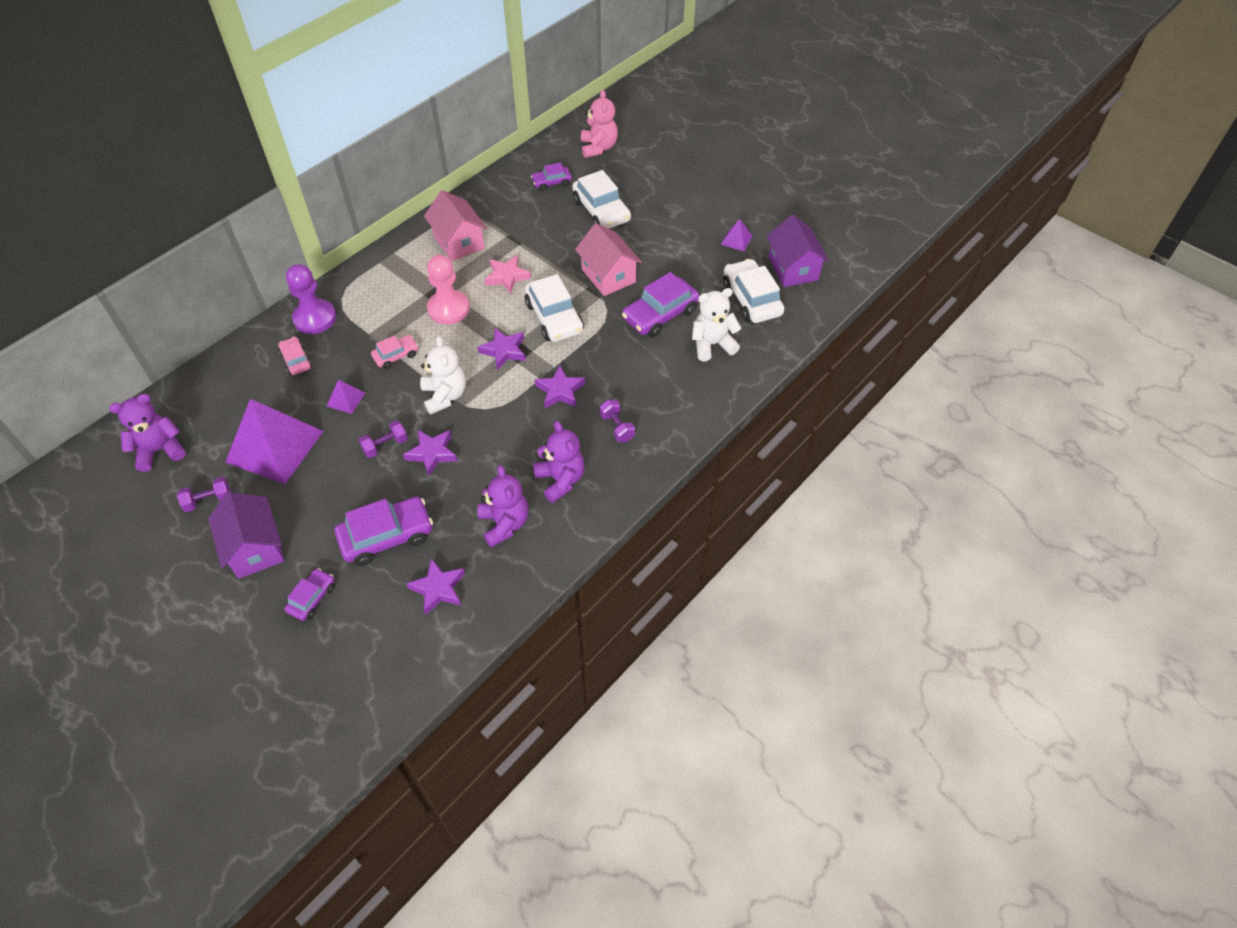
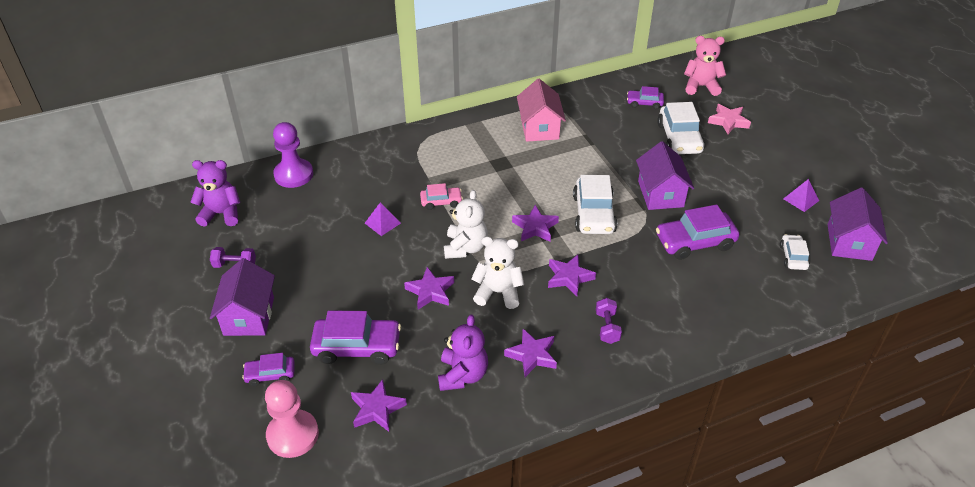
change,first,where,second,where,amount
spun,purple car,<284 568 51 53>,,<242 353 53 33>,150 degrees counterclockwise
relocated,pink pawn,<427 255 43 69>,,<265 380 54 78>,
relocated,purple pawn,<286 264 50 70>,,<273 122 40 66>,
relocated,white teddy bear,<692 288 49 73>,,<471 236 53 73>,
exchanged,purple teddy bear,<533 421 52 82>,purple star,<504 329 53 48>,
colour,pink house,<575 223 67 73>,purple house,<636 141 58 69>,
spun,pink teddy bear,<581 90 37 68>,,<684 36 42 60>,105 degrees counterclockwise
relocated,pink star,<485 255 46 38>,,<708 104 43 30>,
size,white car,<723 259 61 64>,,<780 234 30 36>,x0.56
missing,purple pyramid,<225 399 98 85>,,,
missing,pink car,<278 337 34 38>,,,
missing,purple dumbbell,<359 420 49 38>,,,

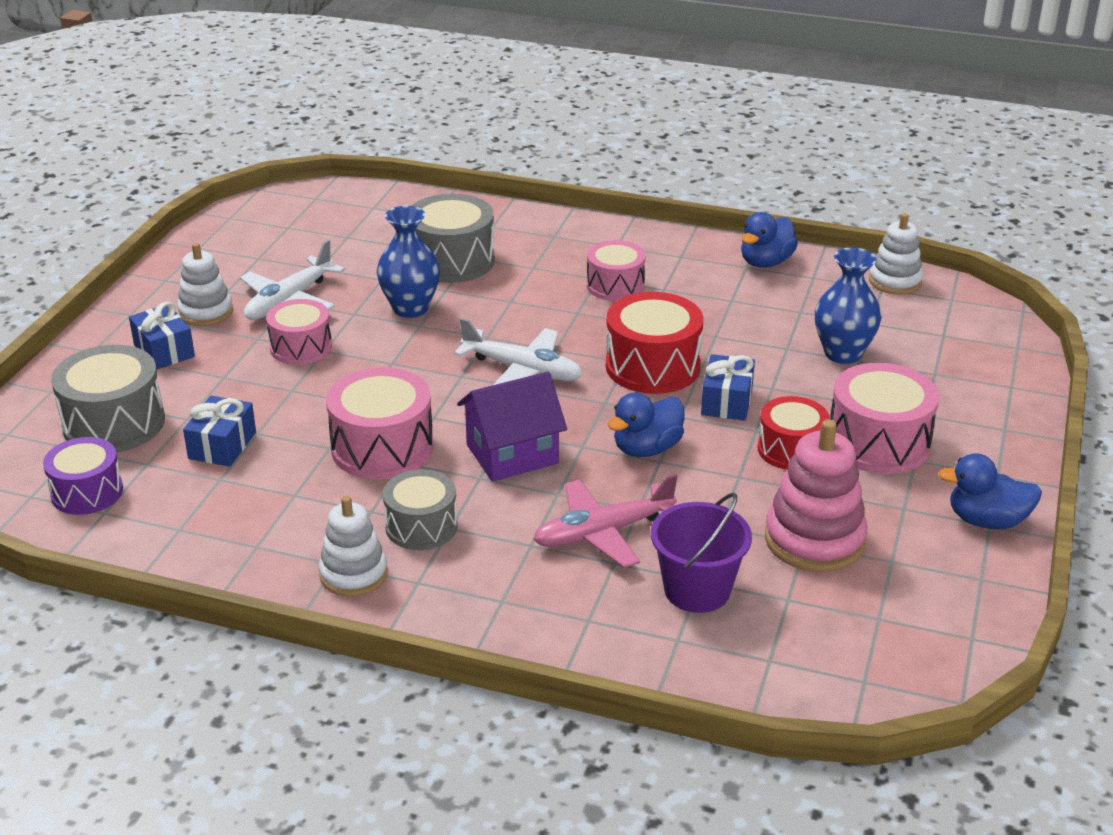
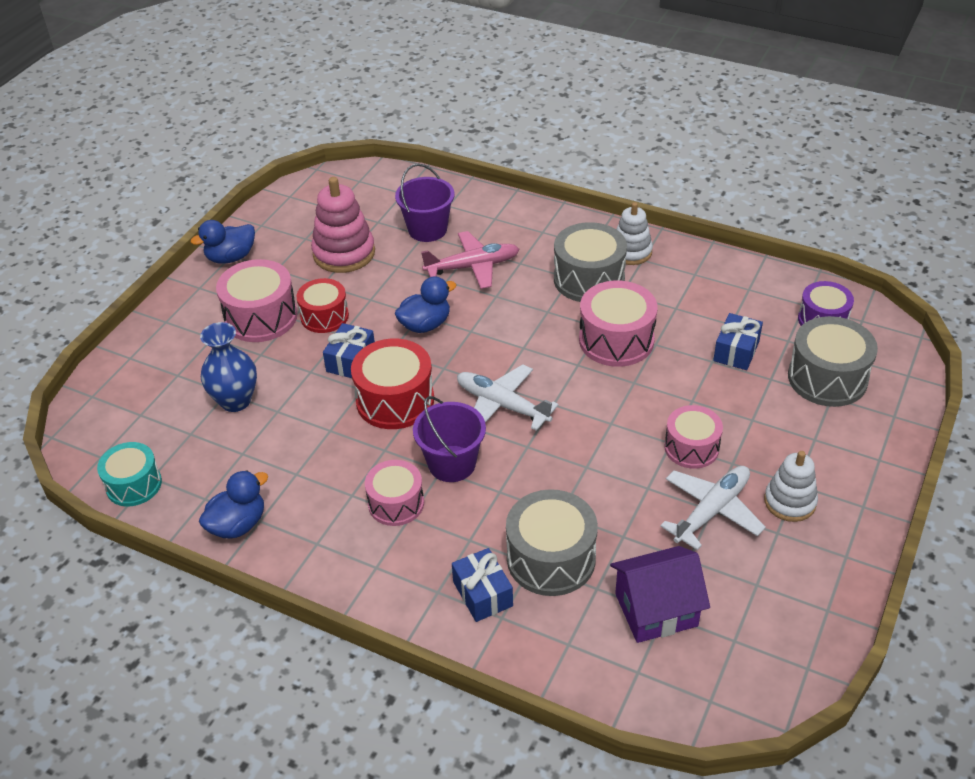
change,first,where,second,where,amount
exchanged,white stacking toy,<869 213 54 82>,turquoise drum,<97 442 65 64>,
spun,blue duck,<938 453 104 76>,,<191 220 64 44>,135 degrees clockwise
appeared,,,purple bucket,<413 396 73 86>,
relocated,blue gift,<129 301 66 68>,,<452 548 61 74>,
size,grey drum,<383 469 75 81>,,<554 222 73 80>,x1.51
relocated,purple house,<457 372 110 110>,,<610 546 100 97>,
missing,blue vase,<377 206 63 112>,,,

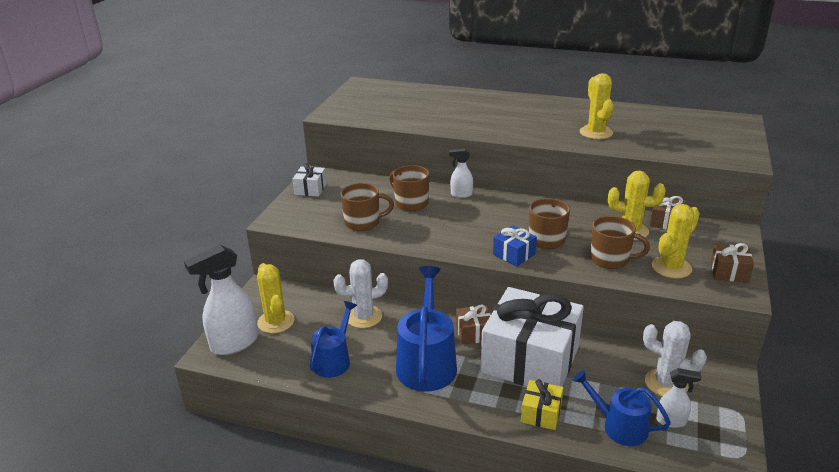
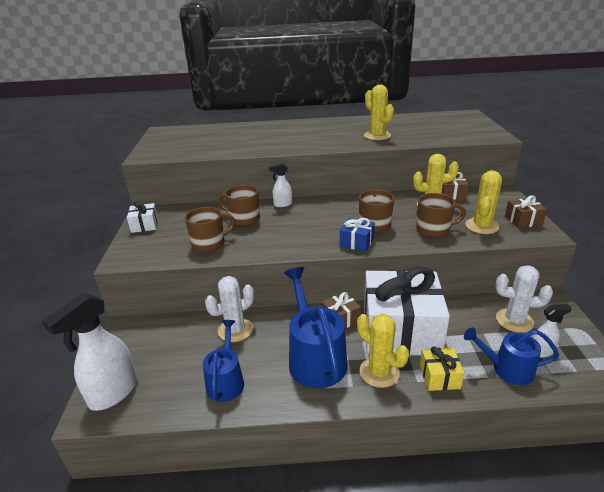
change,first,where,second,where,amount
relocated,yellow cactus,<257 263 38 70>,,<357 314 52 74>,

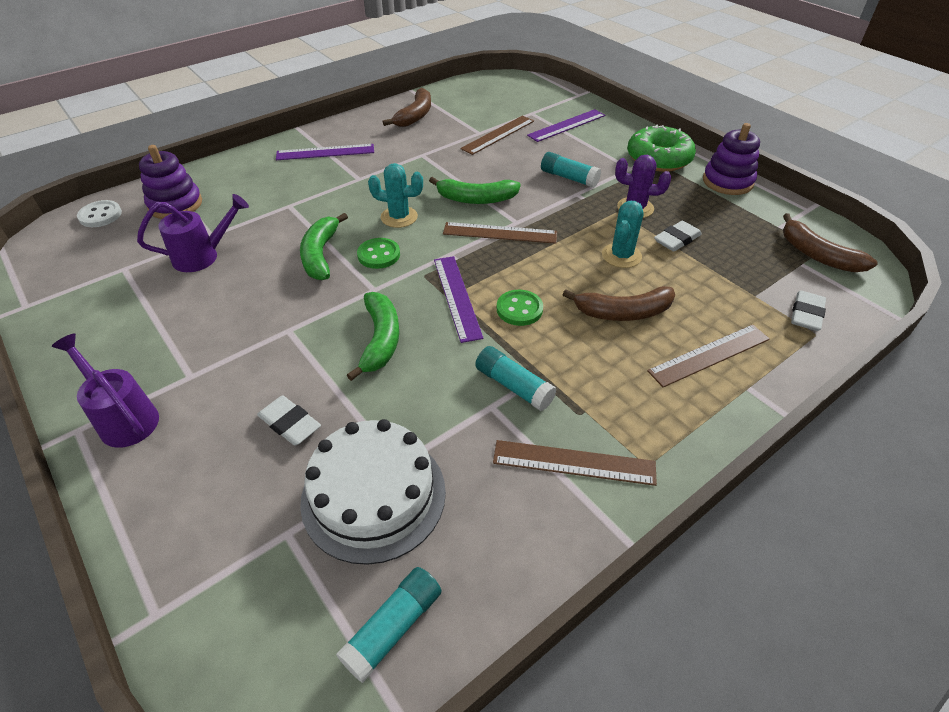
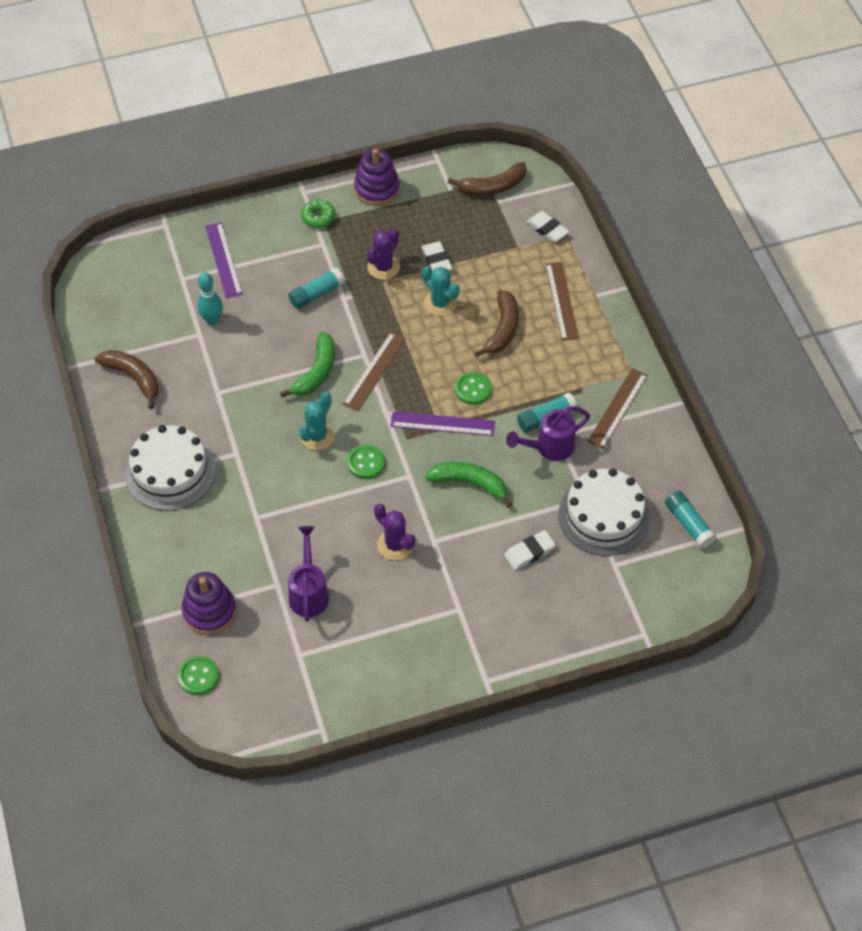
change,first,where,second,where,amount
exchanged,purple ruler,<276 144 98 16>,white cake,<125 425 91 86>,
colour,white button,<77 200 45 27>,green button,<178 656 41 39>,
exchanged,brown ruler,<460 116 74 39>,turquoise bowling pin,<197 272 26 53>,
size,green donut,<627 124 69 48>,,<301 199 34 29>,x0.54
appeared,,,purple cactus,<374 504 41 56>,
relocated,purple watering can,<52 334 107 114>,,<506 406 84 55>,
missing,green banana,<300 213 48 67>,,,

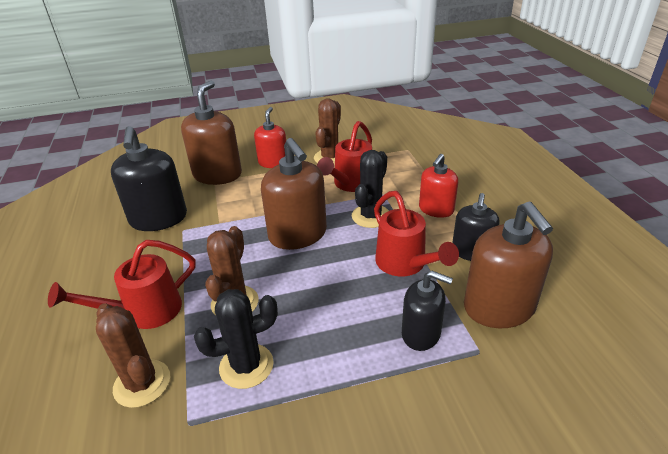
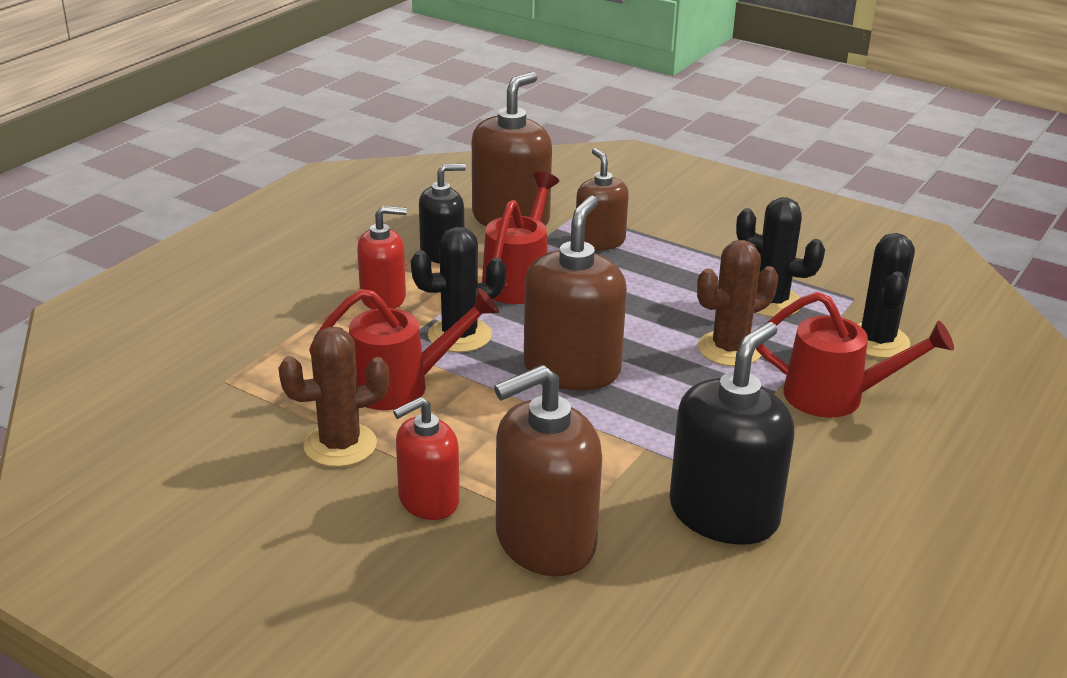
change,first,where,second,where,amount
colour,black soap dispenser,<402 270 51 81>,brown soap dispenser,<576 148 53 102>,
colour,brown cactus,<96 303 74 105>,black cactus,<858 233 57 125>,

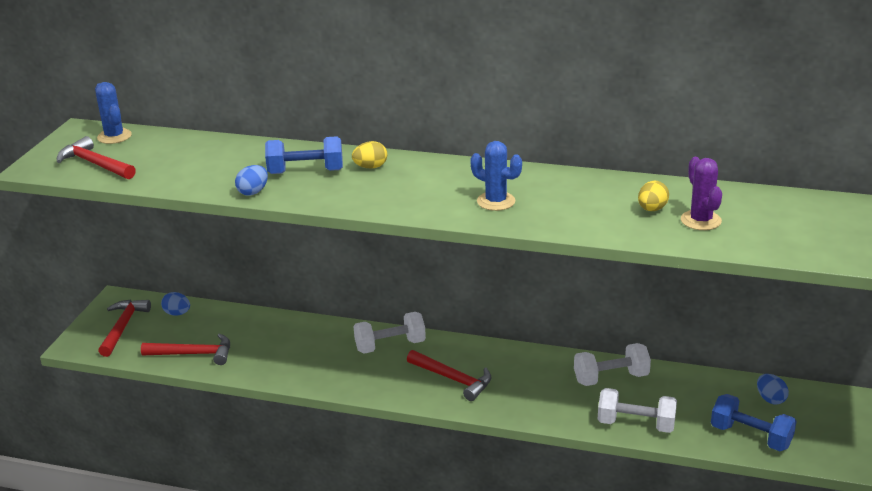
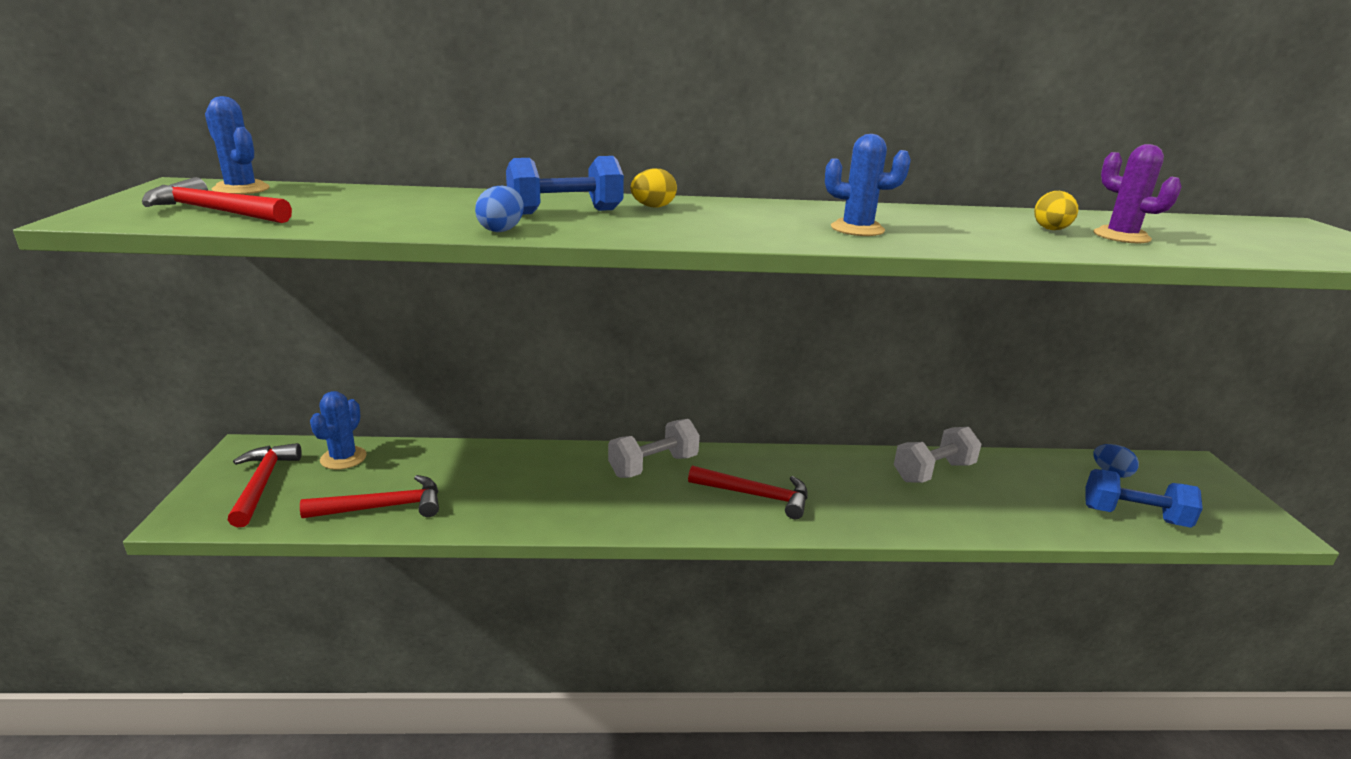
change,first,where,second,where,amount
exchanged,blue egg,<161 292 29 24>,blue cactus,<310 391 57 79>,
missing,white dumbbell,<598 388 79 45>,,,

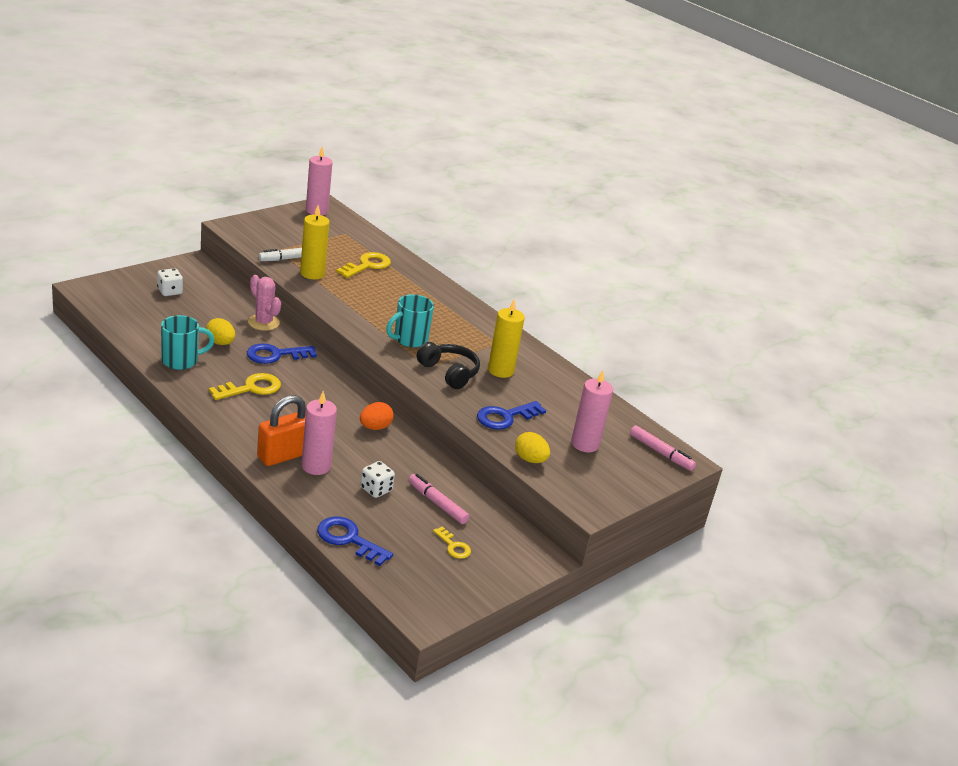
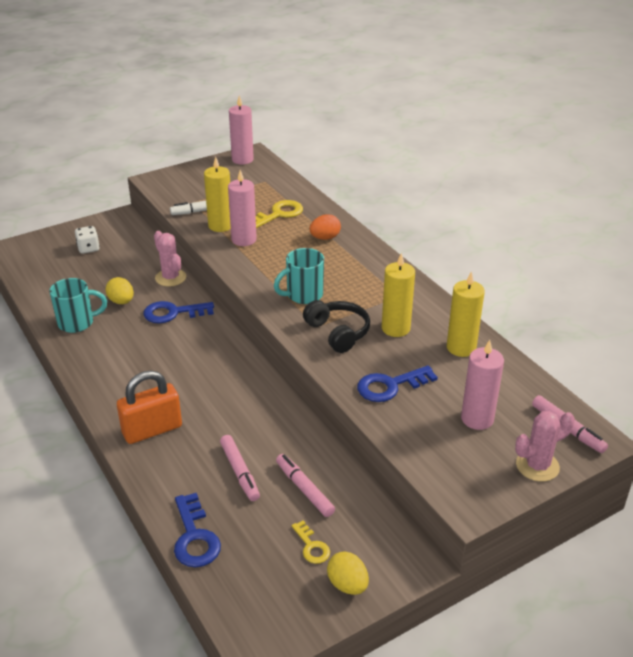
change,first,where,second,where,amount
spun,blue key,<317 516 76 50>,,<174 493 47 74>,150 degrees counterclockwise
exchanged,white dice,<360 461 35 37>,pink marker,<220 435 40 66>,
relocated,pink candle,<301 391 36 84>,,<228 170 29 76>,
relocated,orange egg,<360 402 34 28>,,<310 214 31 26>,
relocated,yellow egg,<515 432 35 31>,,<327 551 42 44>,
appeared,,,yellow candle,<447 271 38 86>,
appeared,,,pink cactus,<515 411 60 71>,
missing,yellow key,<209 373 72 27>,,,

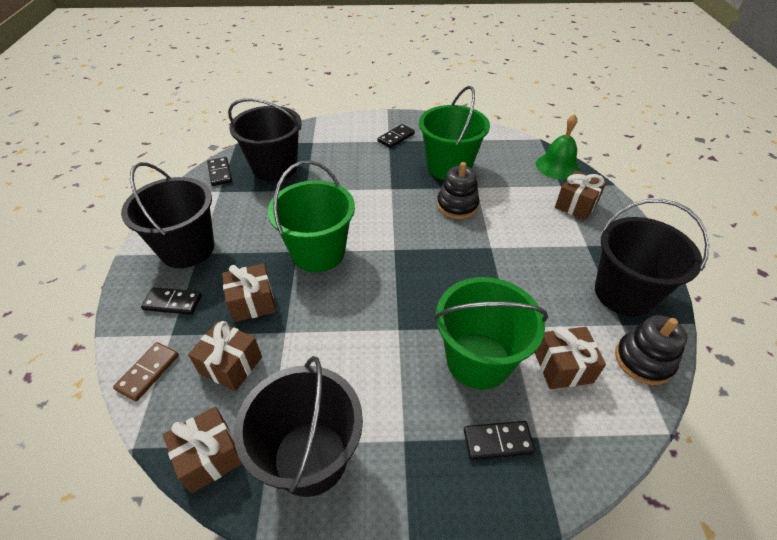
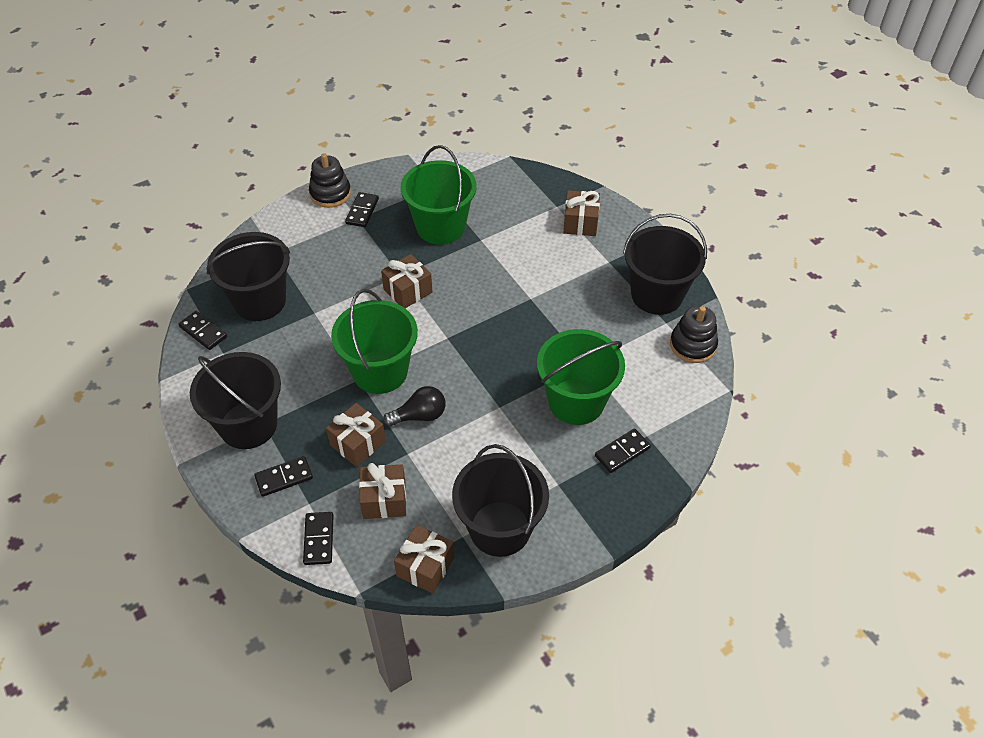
change,first,where,second,where,amount
colour,brown domino,<113 342 66 59>,black domino,<303 512 30 53>,
relocated,black stacking toy,<437 162 43 57>,,<309 153 42 55>,
relocated,brown gift,<535 326 71 63>,,<381 254 52 54>,
appeared,,,black light bulb,<383 386 63 41>,
missing,green bell,<536 114 44 66>,,,

